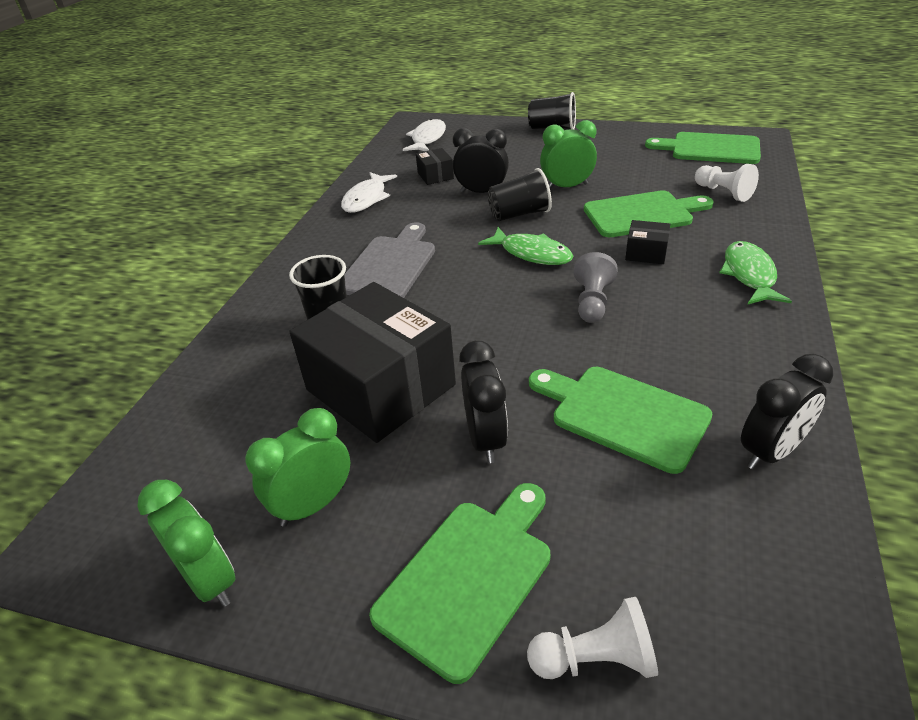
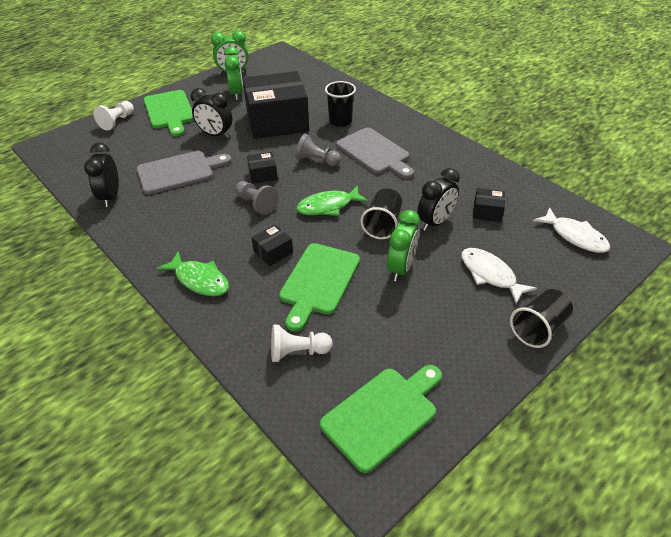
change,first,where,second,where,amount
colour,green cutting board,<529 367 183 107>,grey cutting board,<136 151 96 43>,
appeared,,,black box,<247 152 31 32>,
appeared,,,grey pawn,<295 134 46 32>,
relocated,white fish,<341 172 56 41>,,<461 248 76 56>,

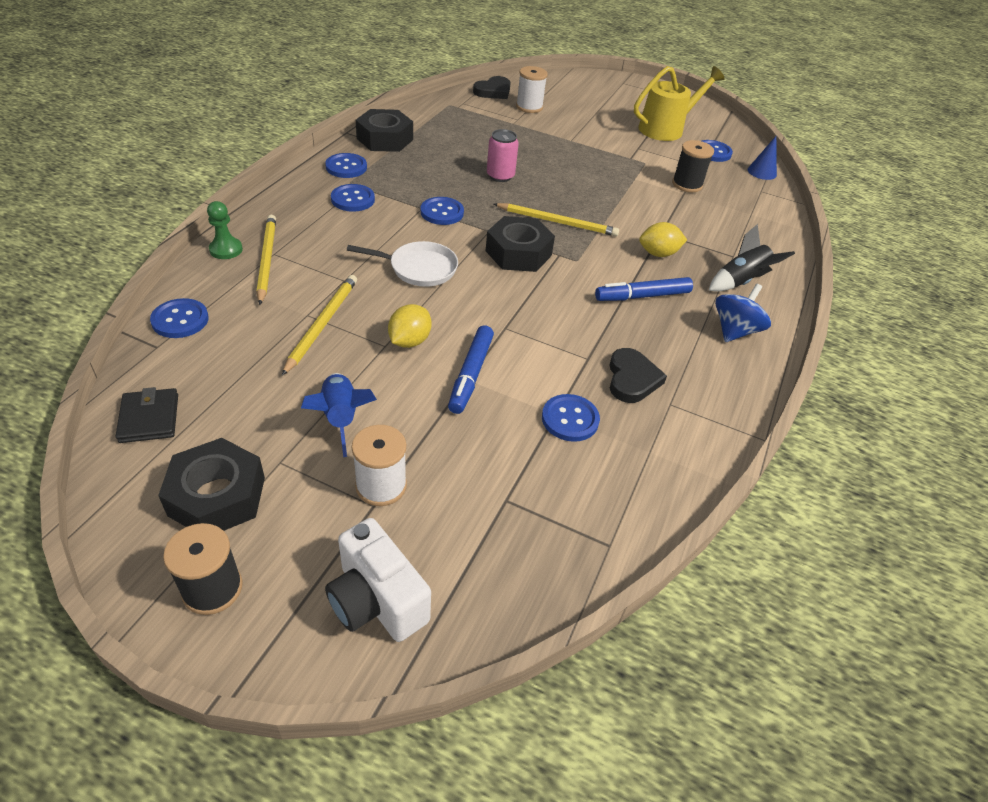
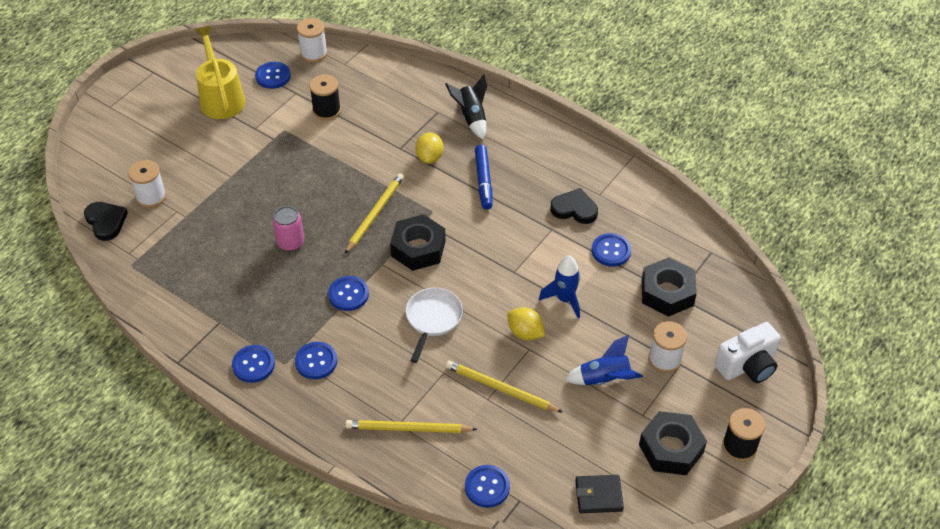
change,first,where,second,where,amount
exchanged,blue cone,<748 136 29 44>,white spool,<297 18 30 44>,
exchanged,blue marker,<448 325 46 89>,blue rocket,<539 255 41 63>,
relocated,black nut,<356 109 57 43>,,<642 257 55 60>,
missing,green pawn,<207 201 36 58>,,,
missing,blue spinning top,<715 284 56 58>,,,

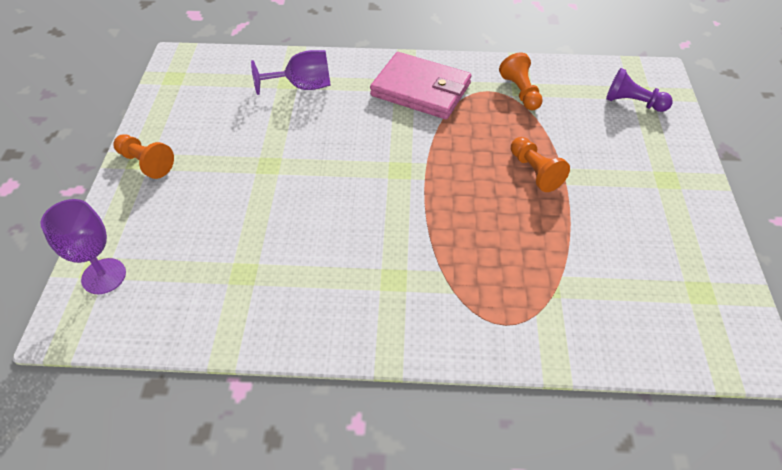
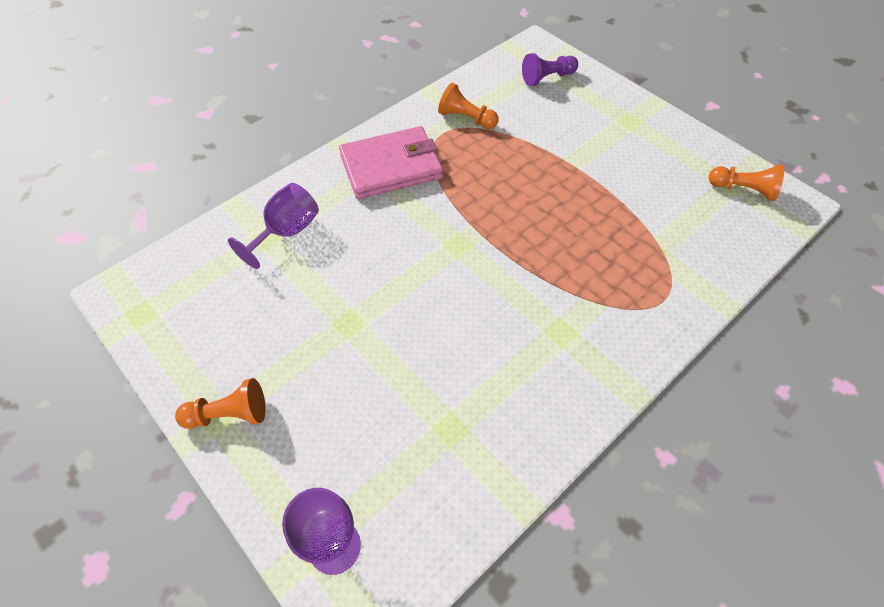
change,first,where,second,where,amount
relocated,orange pawn,<511 137 59 55>,,<709 164 75 37>,

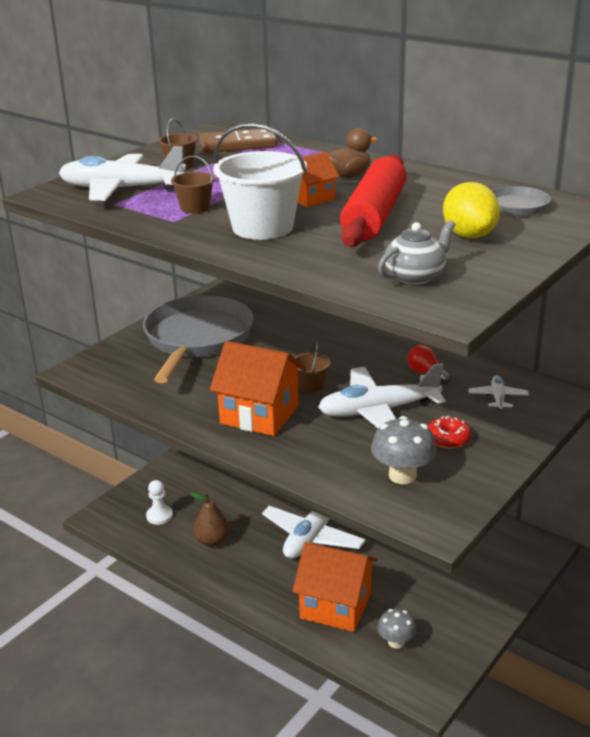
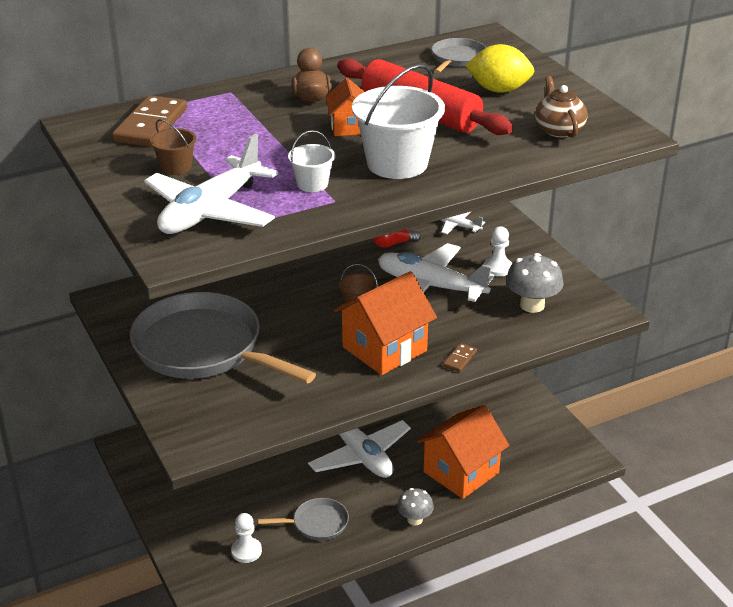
change,first,where,second,where,amount
exchanged,brown pear,<190 492 39 55>,grey pan,<258 498 91 43>,
colour,brown bucket,<171 156 44 58>,white bucket,<288 130 47 62>,
spun,white plane,<318 363 128 65>,,<378 243 116 59>,105 degrees clockwise
relocated,grey mushroom,<377 609 39 40>,,<397 488 37 38>,
appeared,,,brown domino,<443 343 34 29>,
exchanged,red donut,<428 416 43 33>,white pawn,<484 226 28 51>,
colour,grey teapot,<378 220 78 65>,brown teapot,<535 76 52 62>,

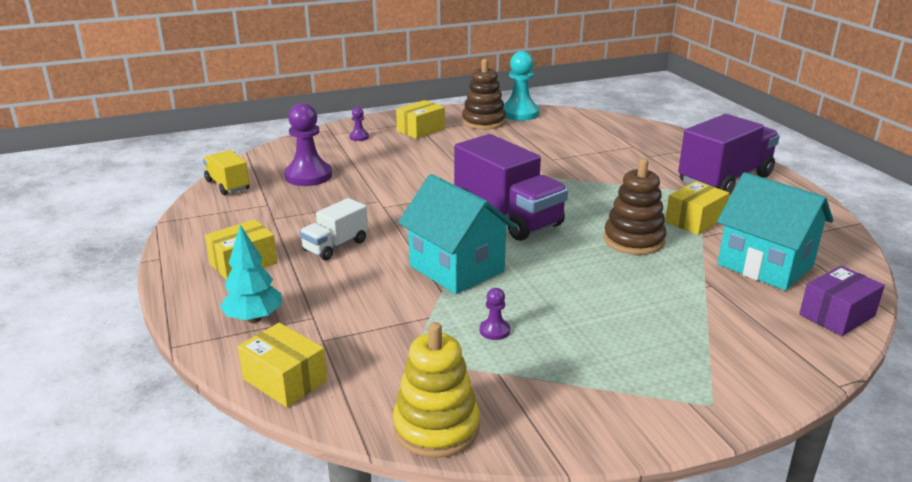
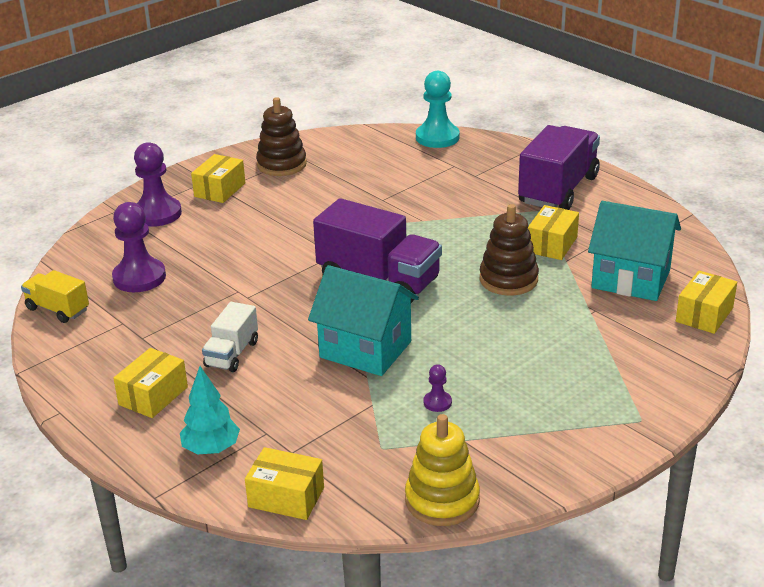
change,first,where,second,where,amount
size,purple pawn,<349 107 20 34>,,<134 142 48 85>,x2.16
relocated,turquoise pawn,<503 51 37 70>,,<416 71 44 77>,
colour,purple box,<799 266 86 70>,yellow box,<676 270 61 64>,

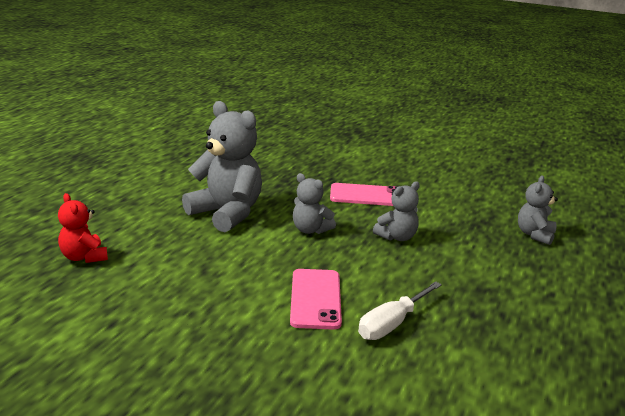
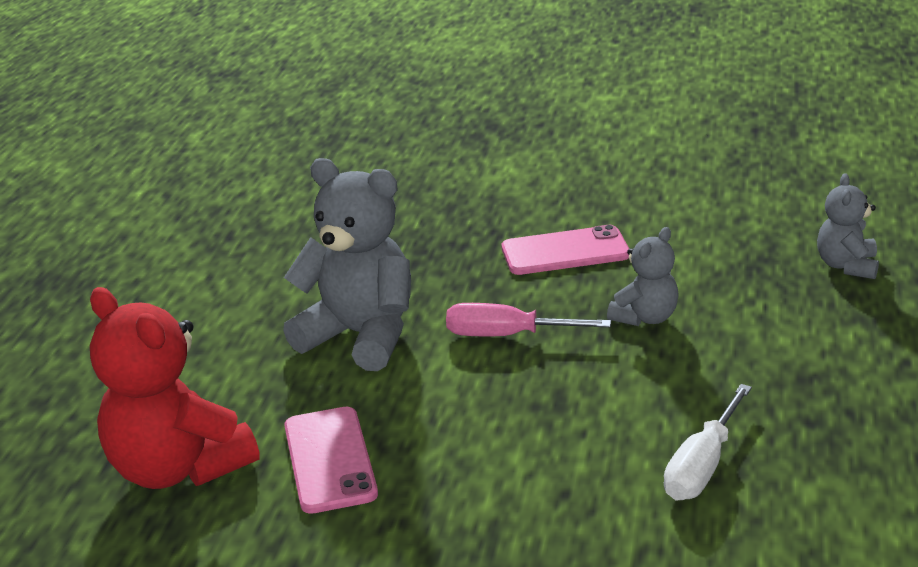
change,first,where,second,where,amount
size,red teddy bear,<58 193 50 70>,,<90 287 169 202>,x1.87
relocated,pink phone,<290 269 52 61>,,<284 407 94 107>,
exchanged,grey teddy bear,<293 173 43 61>,pink screwdriver,<446 303 165 33>,

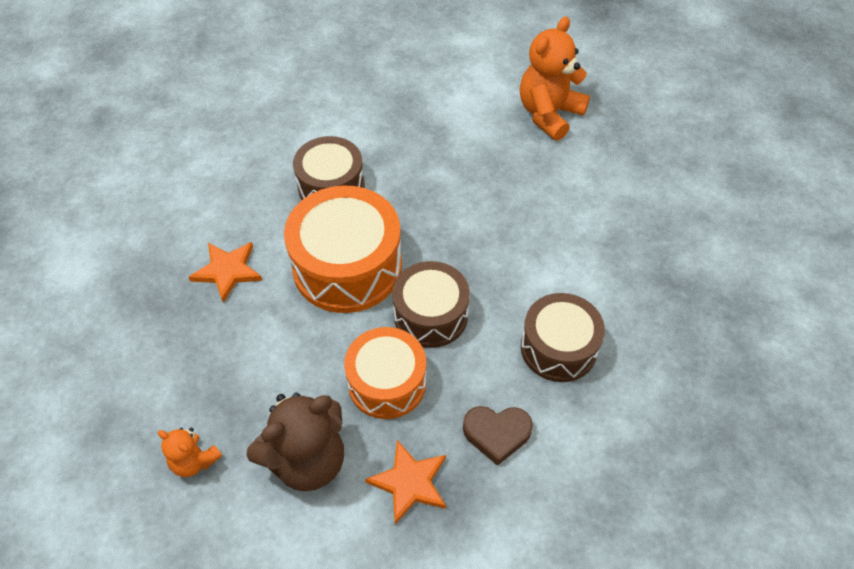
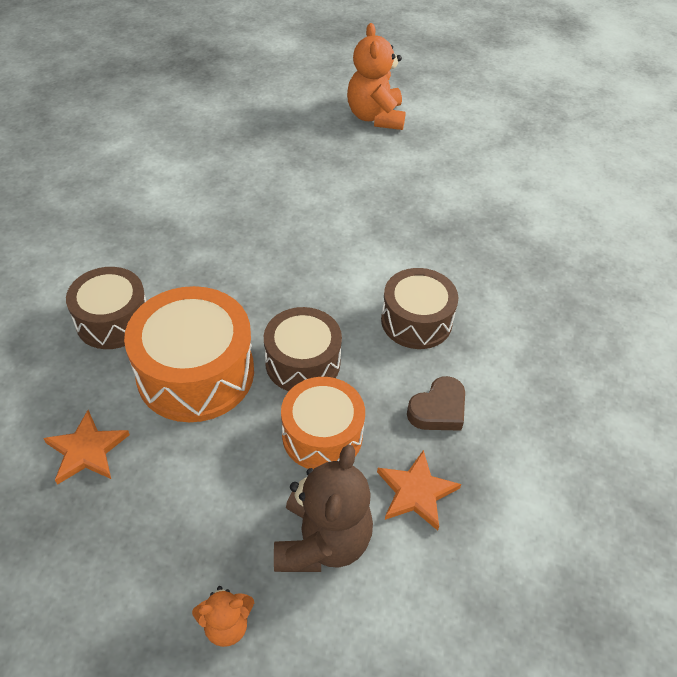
change,first,where,second,where,amount
relocated,orange teddy bear,<520 16 70 125>,,<347 23 59 107>,

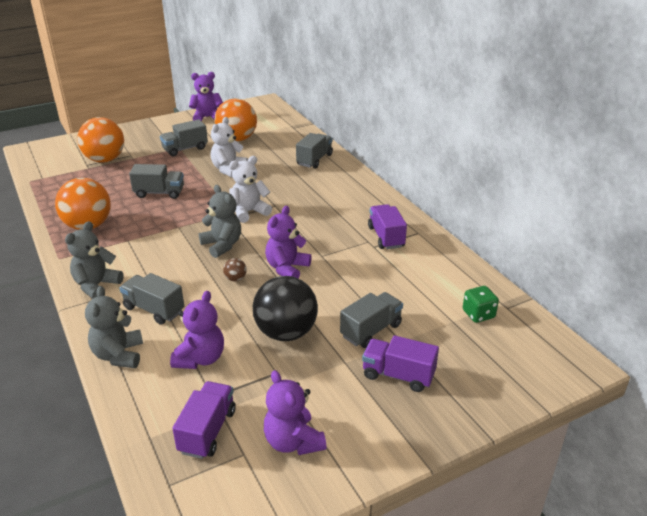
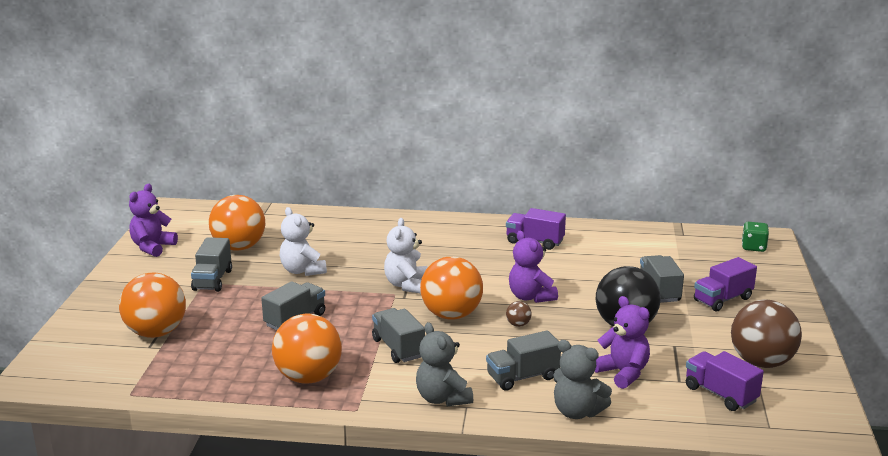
change,first,where,second,where,amount
relocated,grey truck,<296 133 37 36>,,<372 308 53 55>,
exchanged,grey teddy bear,<199 185 42 73>,orange ball,<420 257 63 63>,
exchanged,purple teddy bear,<264 370 63 85>,brown ball,<731 300 71 68>,
relocated,green dice,<463 286 36 37>,,<742 221 27 31>,

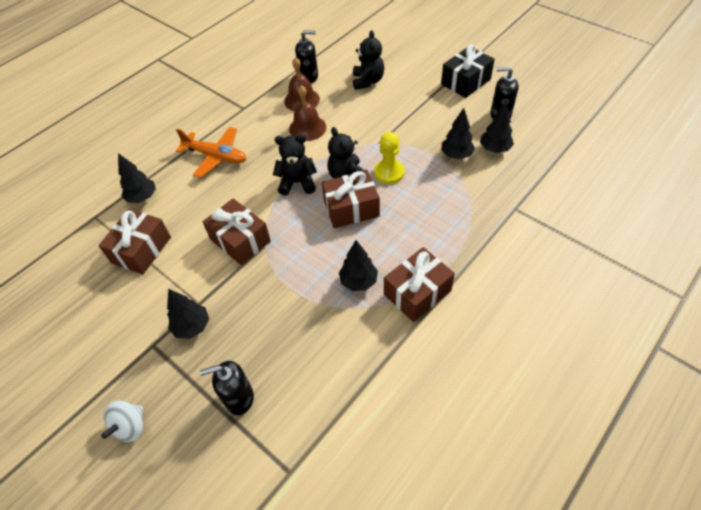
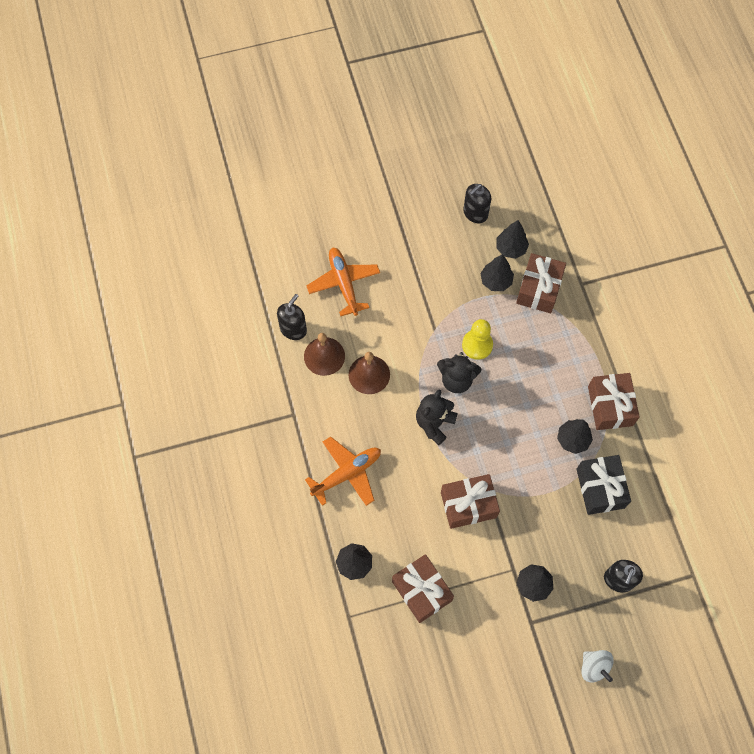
change,first,where,second,where,amount
exchanged,black teddy bear,<353 30 31 60>,orange plane,<307 247 73 69>,
relocated,brown gift,<322 171 58 57>,,<516 253 50 60>,
relocated,black gift,<441 45 54 53>,,<576 455 55 60>,

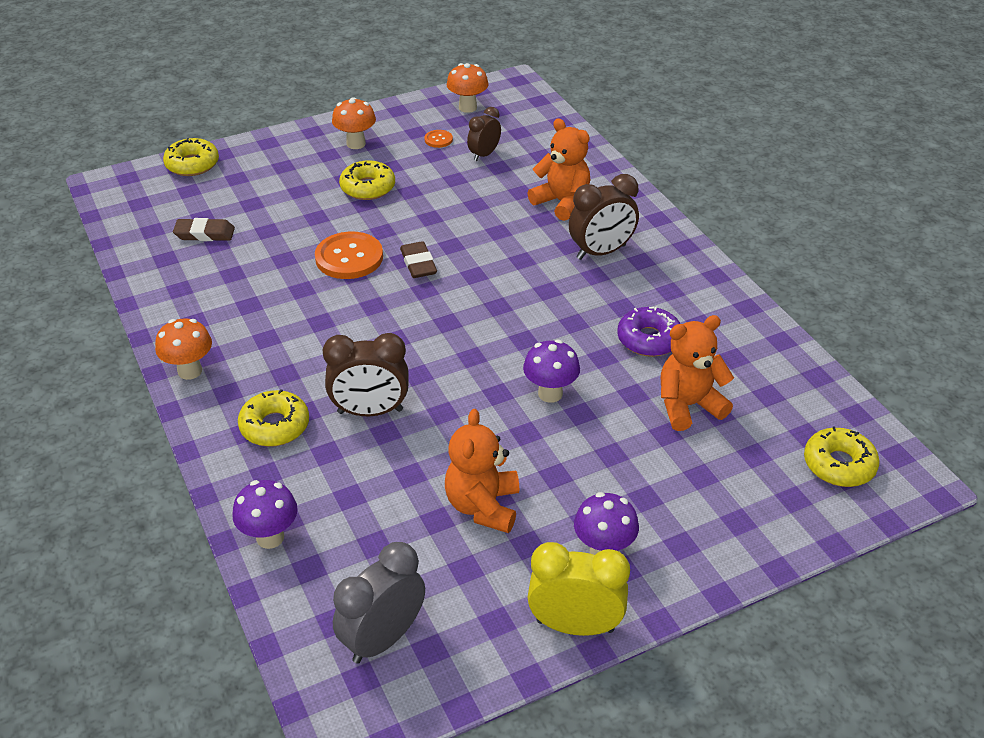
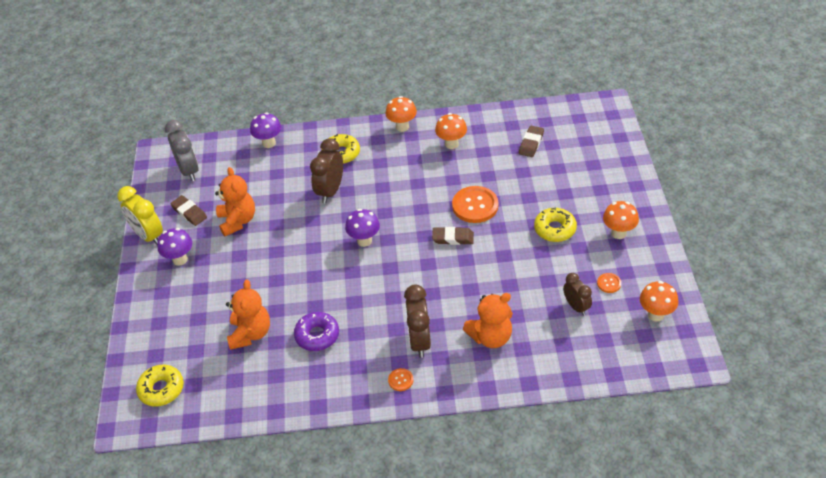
change,first,where,second,where,amount
spun,yellow clock,<528 542 102 94>,,<117 186 46 59>,105 degrees clockwise
appeared,,,brown eraser,<170 195 37 31>,
spun,orange teddy bear,<445 409 74 124>,,<215 167 40 69>,45 degrees clockwise
relocated,purple mushroom,<523 340 57 63>,,<345 209 35 38>,
appeared,,,orange button,<388 368 25 23>,
appeared,,,orange mushroom,<435 113 32 36>,
missing,yellow donut,<163 138 56 38>,,,

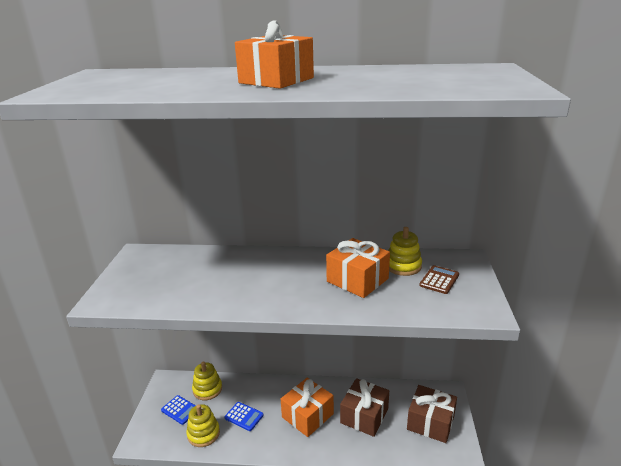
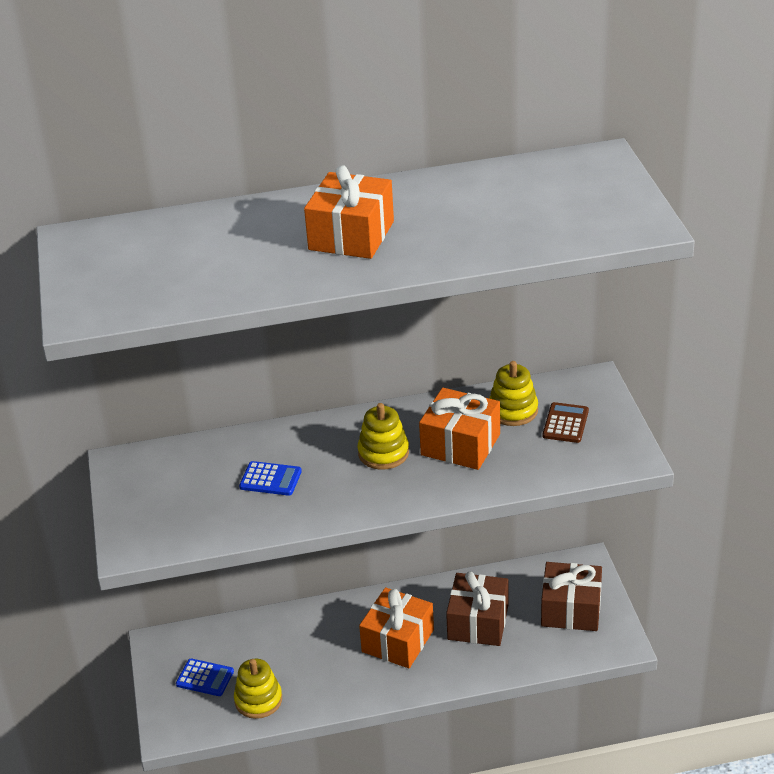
change,first,where,second,where,amount
relocated,blue calculator,<224 402 40 29>,,<239 461 63 35>,
relocated,yellow stacking toy,<192 362 30 38>,,<358 403 51 67>,

